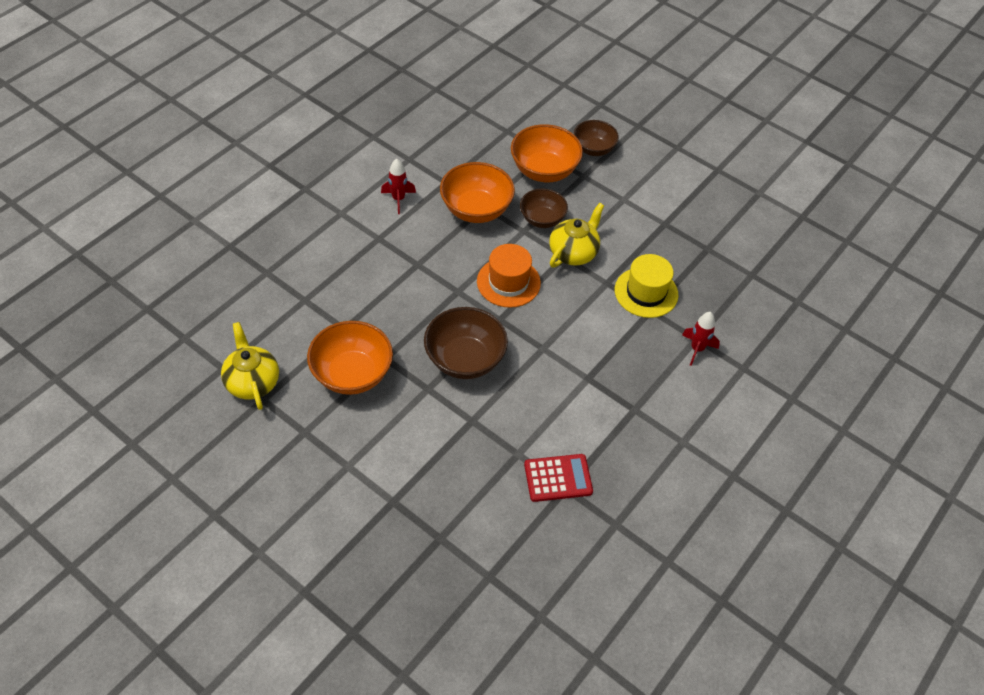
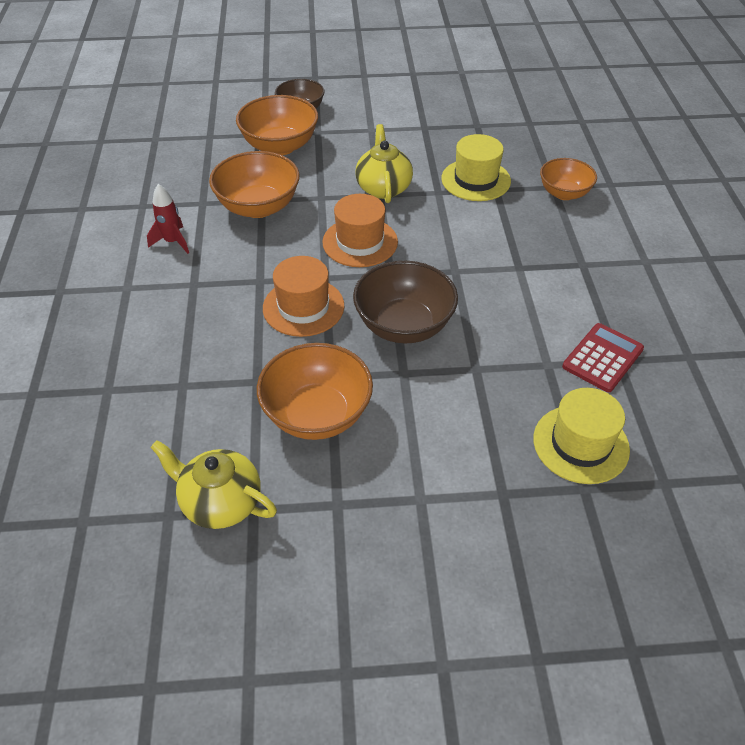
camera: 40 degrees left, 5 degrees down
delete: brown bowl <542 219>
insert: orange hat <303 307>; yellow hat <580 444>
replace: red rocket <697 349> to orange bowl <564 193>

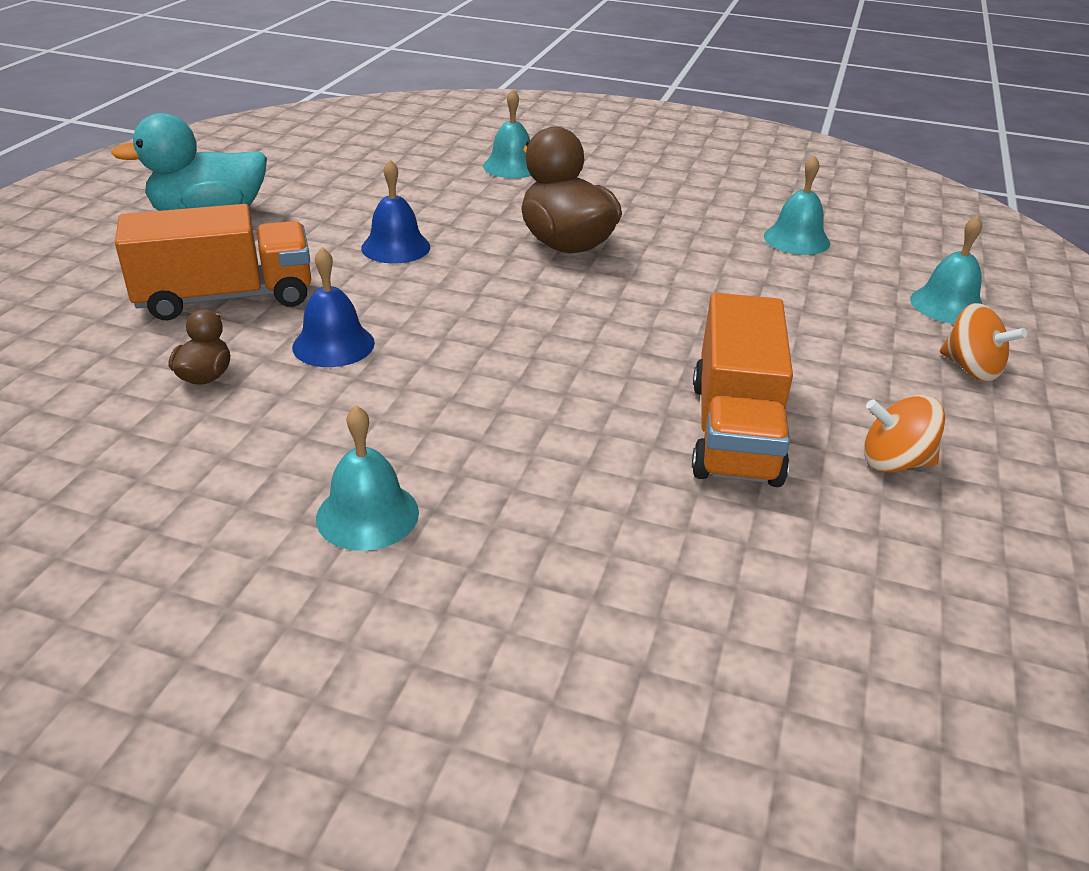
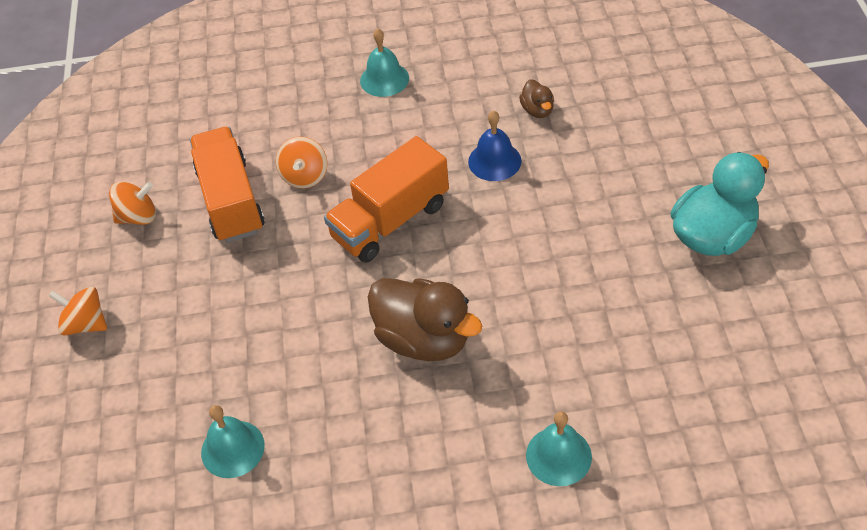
camera: 160 degrees right, 15 degrees up
delete: blue bell <396 247>; turquoise bell <947 305>
insert: orange spinning top <305 176>
move: orange truck <226 298> to <390 221>

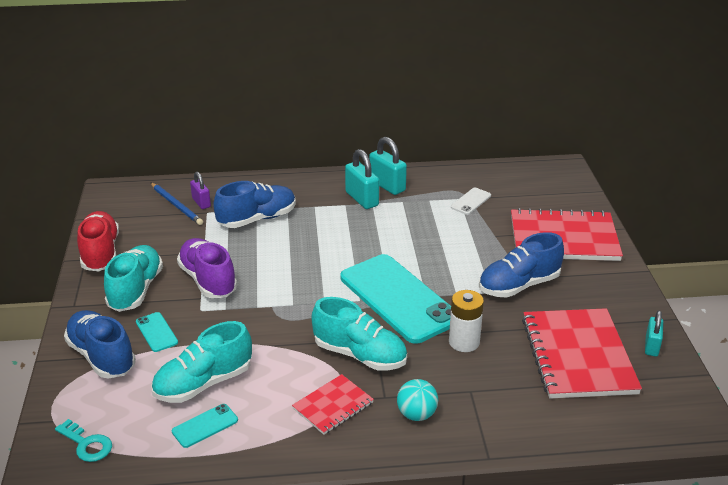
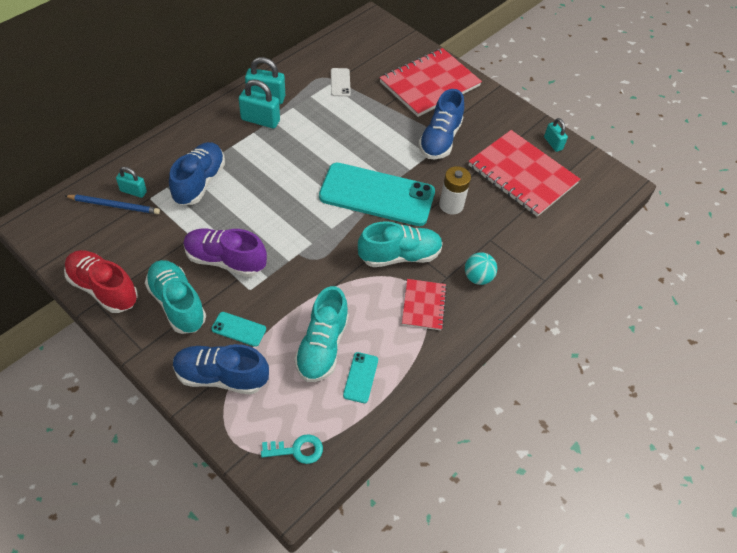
camera: 45 degrees left, 20 degrees up
recolor: purple padlock <201 203> to turquoise padlock <133 191>

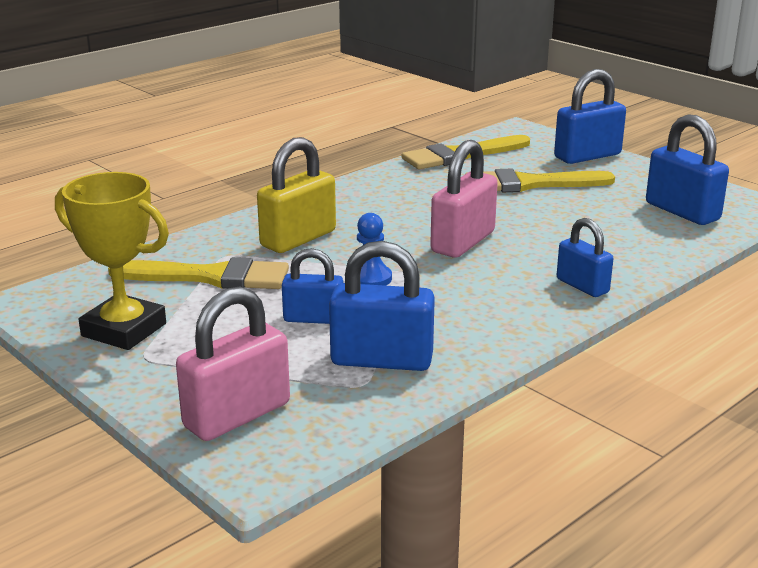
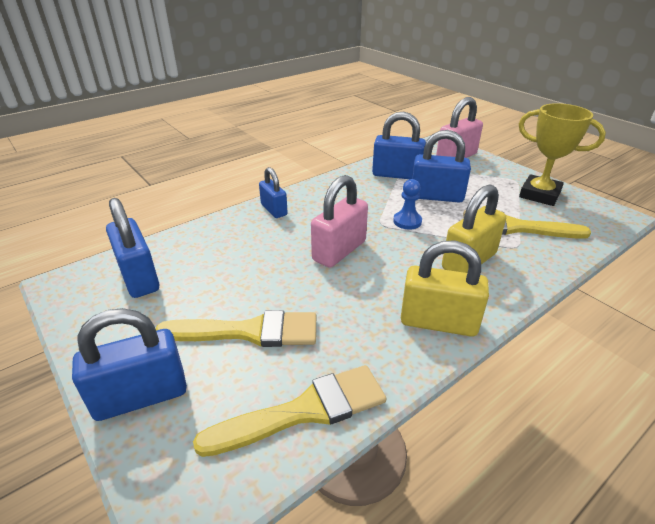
camera: 175 degrees left, 10 degrees up
insert: yellow padlock <438 322>
resize: blue padlock <313 318> = <436 196> x1.58

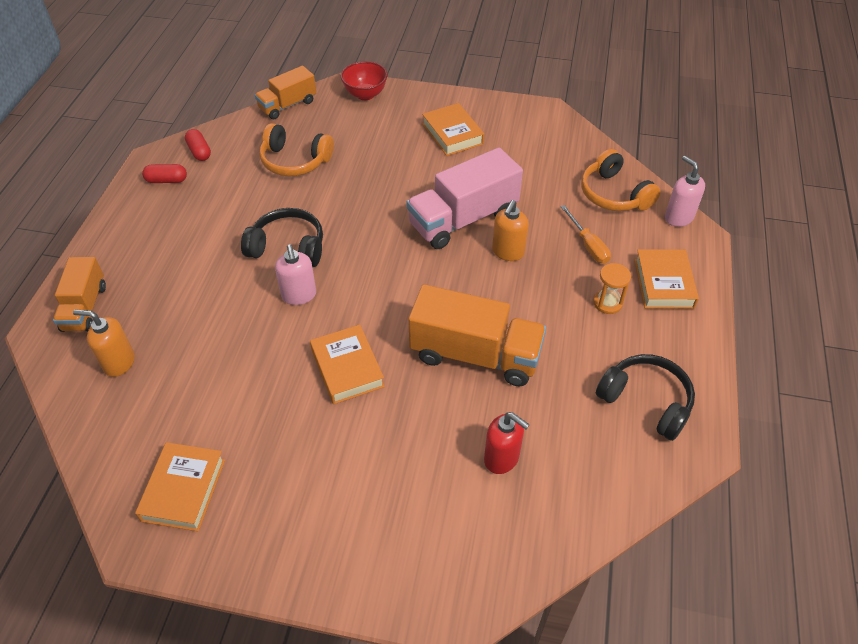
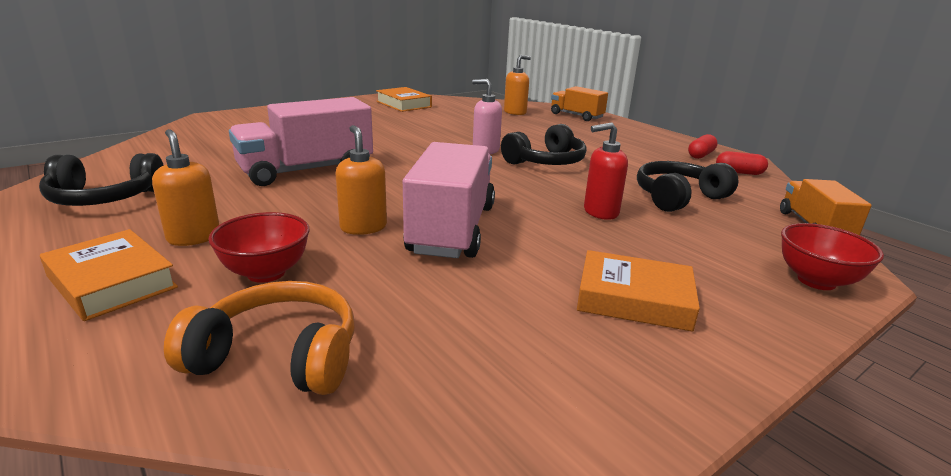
camera: 130 degrees right, 25 degrees down
delete: orange book <347 368>; pink soap dispenser <678 217>
move: red soap dispenser <502 458> to <600 212>
replace: orange screwdriver <588 245> to red bowl <266 273>; orange hourglass <607 303> to orange soap dispenser <194 237>
recolor: orange headphones <295 161> to black headphones <678 197>; orange truck <475 354> to pink truck <307 171>

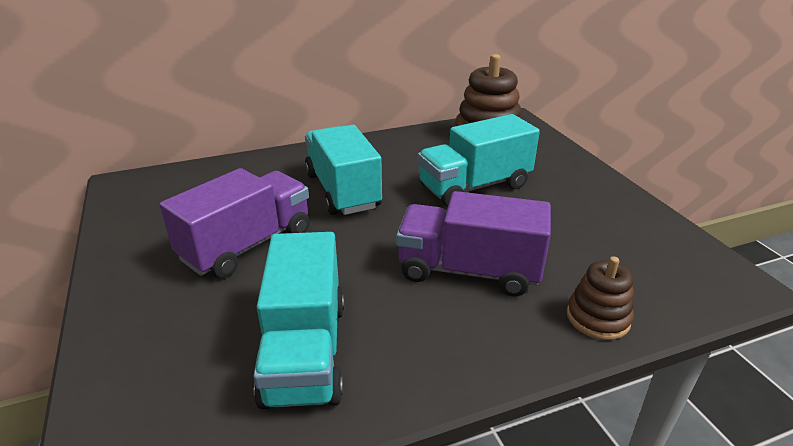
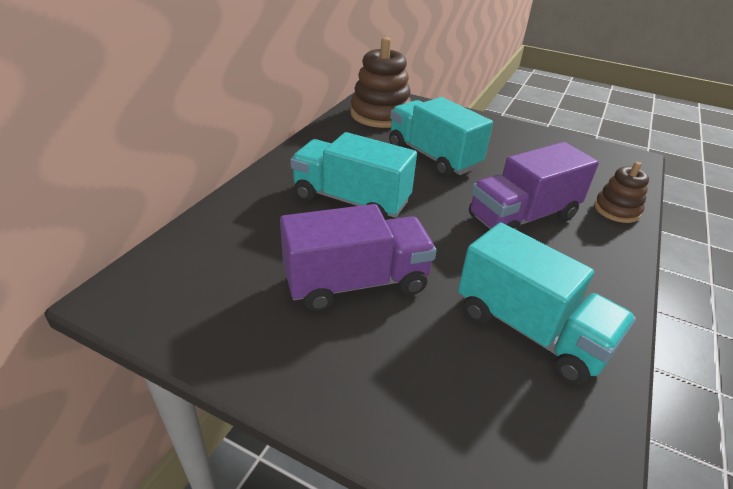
camera: 45 degrees left, 5 degrees up
rotate: purple truck <247 245> = <356 282> 75 degrees clockwise; turquoise truck <474 186> = <433 157> 120 degrees clockwise

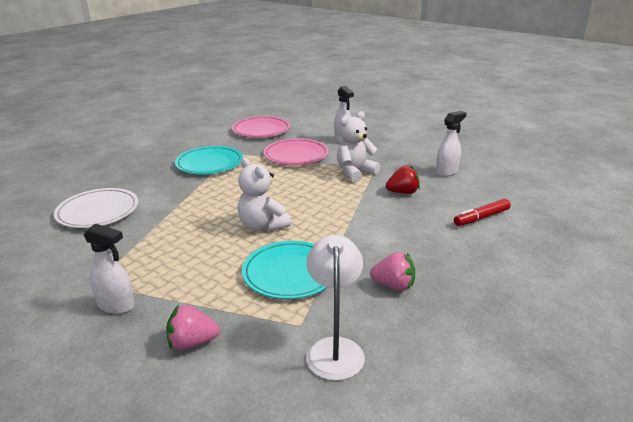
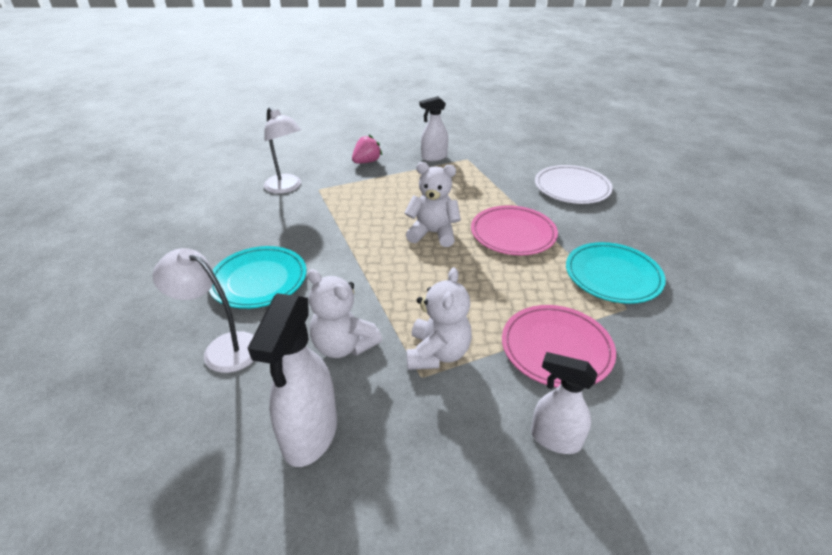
camera: 140 degrees right, 10 degrees up
delete: pink strawberry <393 285>
move: pink plate <261 130> to <513 234>; turquoise plate <290 273> to <259 280>
replace: red strawberry <403 192> to white teddy bear <343 346>; red marker <481 217> to white lamp <222 348>
resize: white spray bottle <447 172> = <309 435> x1.56

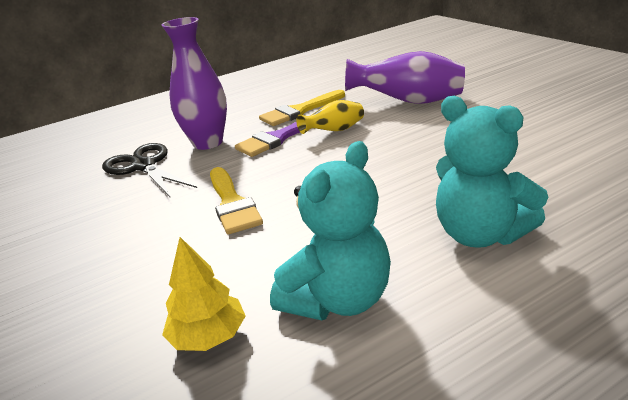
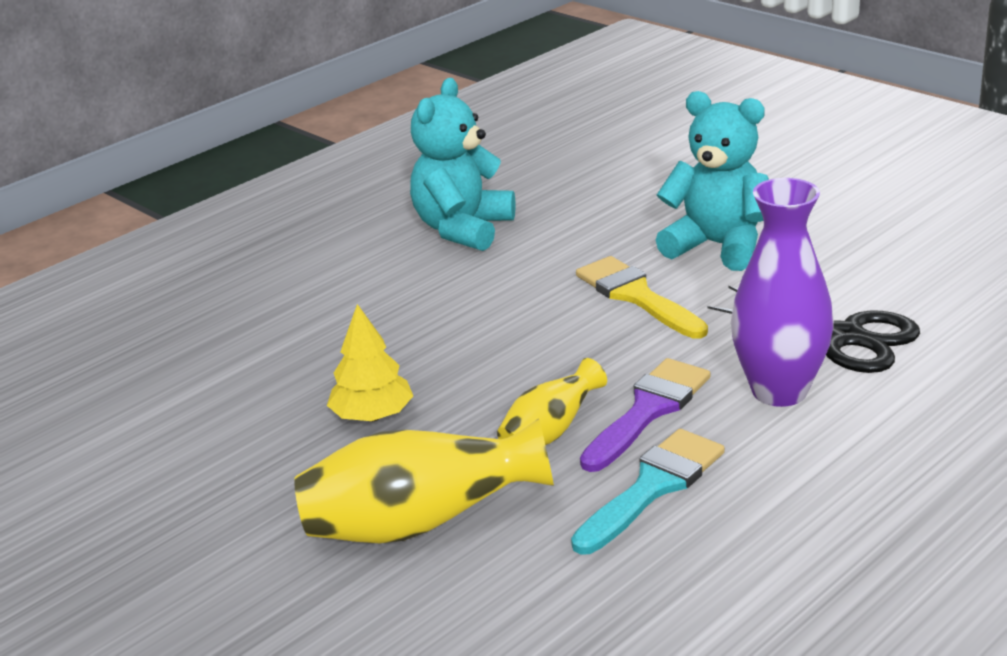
camera: 165 degrees right, 0 degrees up
move: yellow tree <208 337> to <372 416>; turquoise teddy bear <480 234> to <718 246>
recolor: yellow brush <300 111> to turquoise brush <652 487>; purple vase <408 102> to yellow vase <420 526>

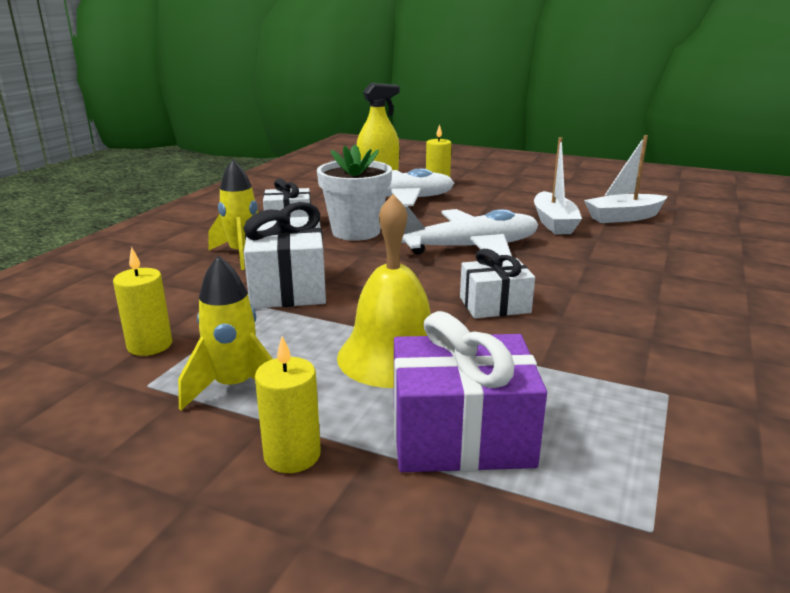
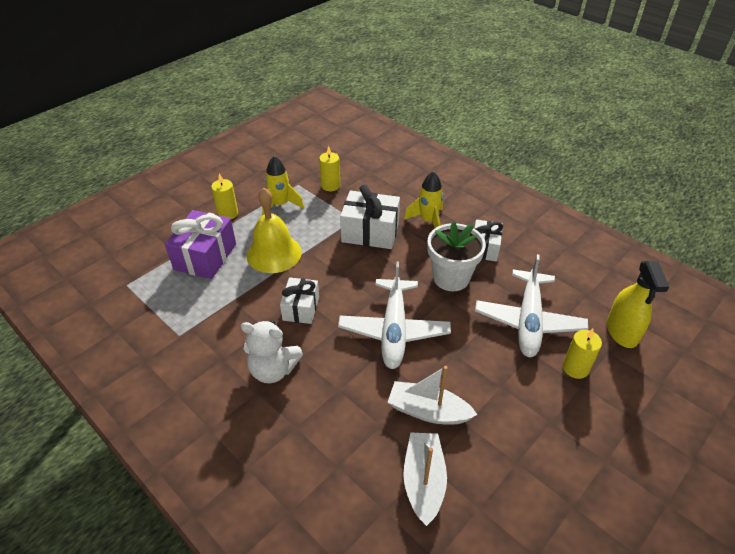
camera: 110 degrees right, 20 degrees up
insert: white teddy bear <273 370>

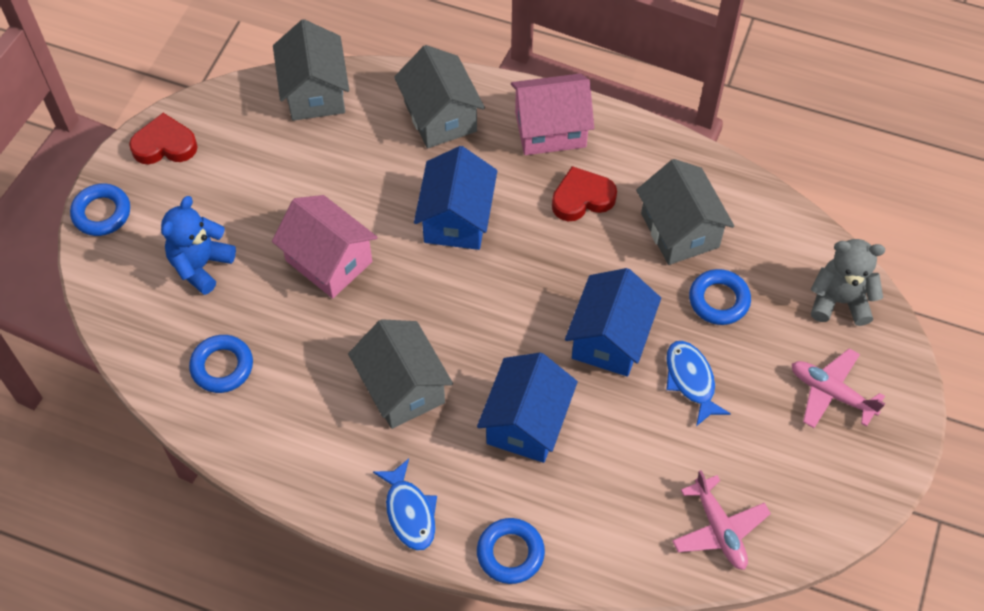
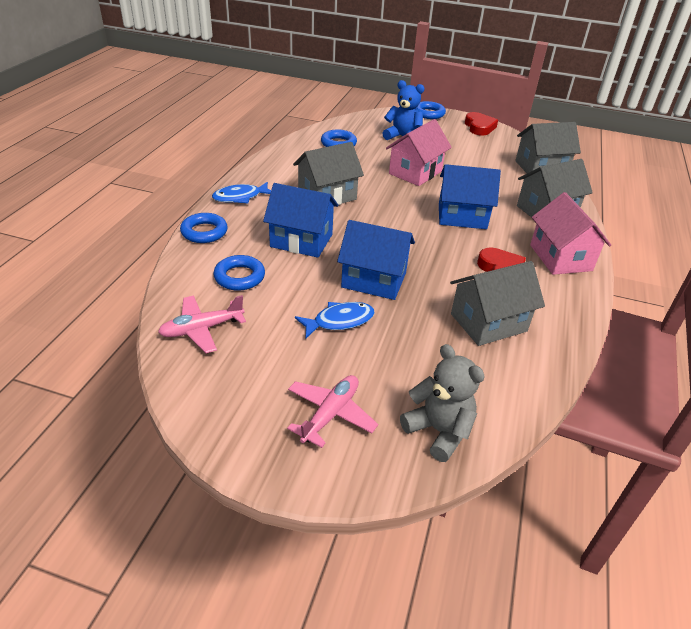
camera: 85 degrees right, 20 degrees down
move: blue ring <719 300> to <239 277>
rotate: grey teddy bear <839 301> = <439 431> 45 degrees counterclockwise

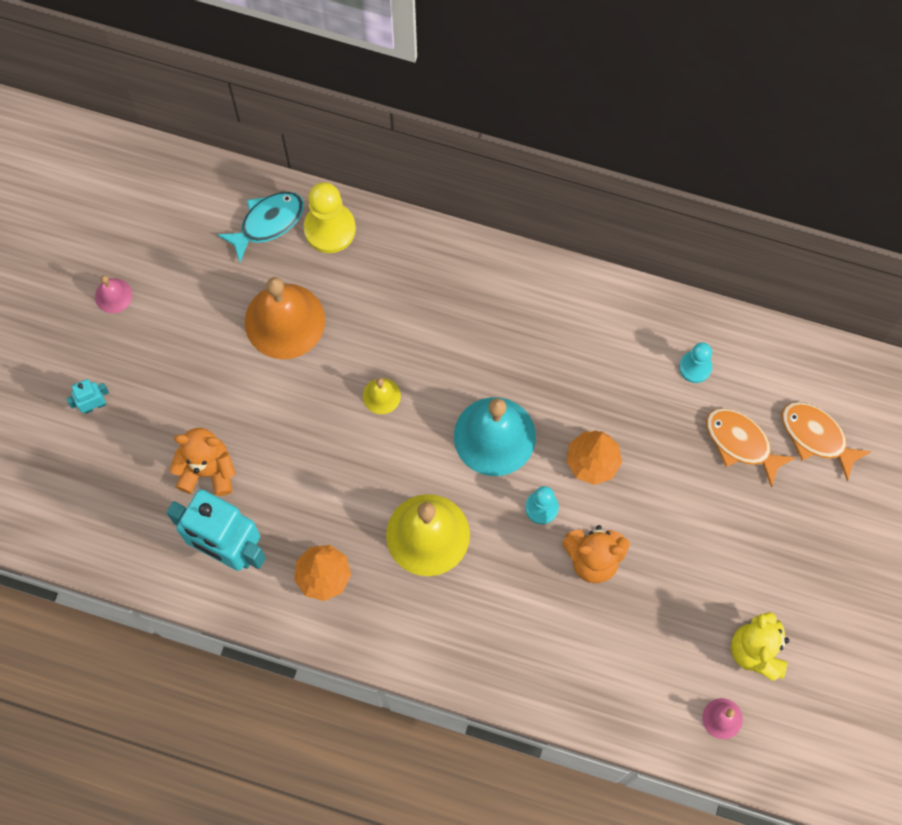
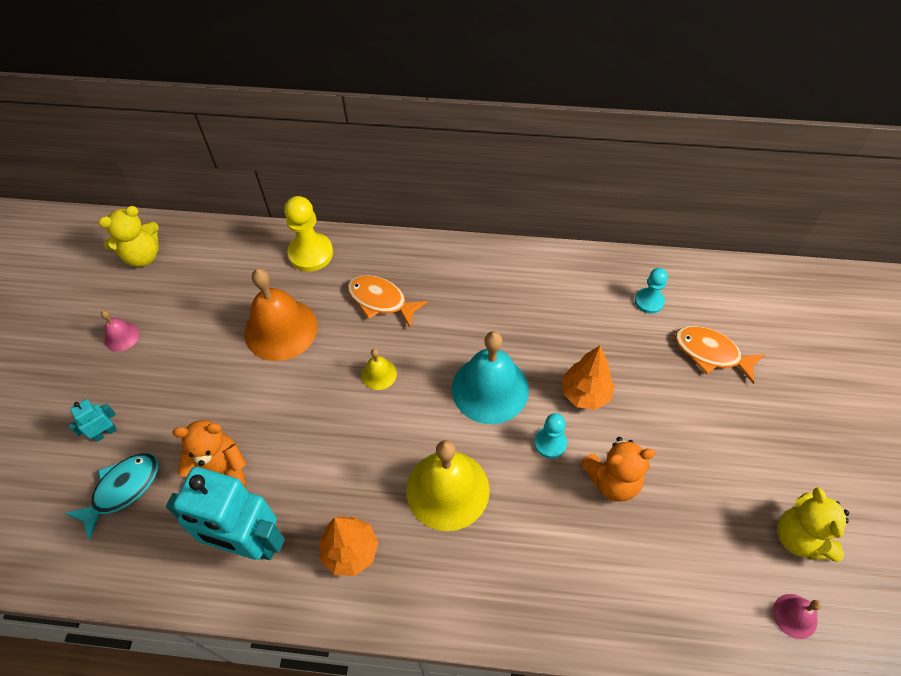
camera: 10 degrees left, 15 degrees down
insert: yellow teddy bear <143 256>
move: turquoise fish <268 223> to <122 490>; orange fish <816 437> to <381 301>

